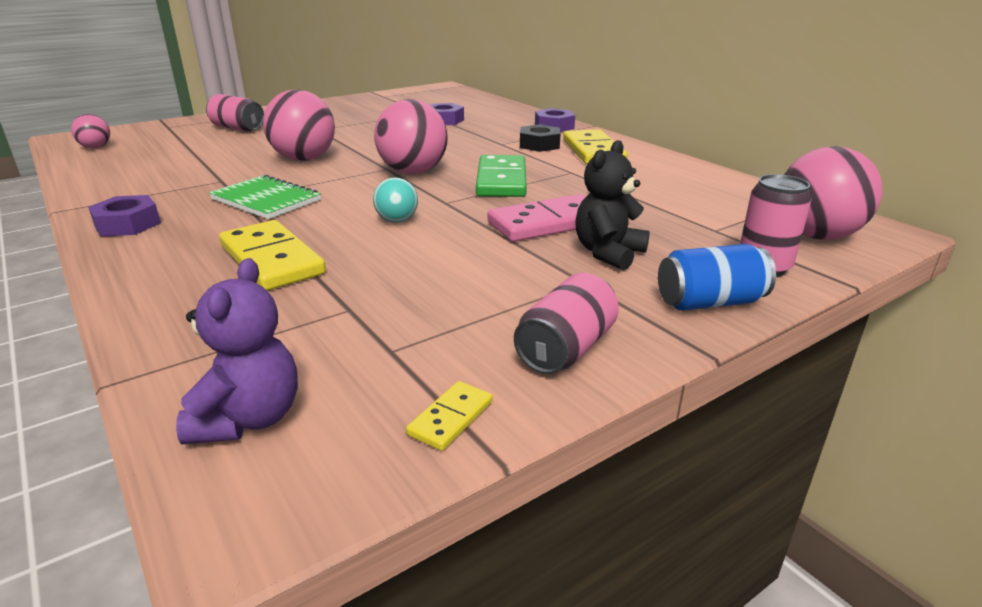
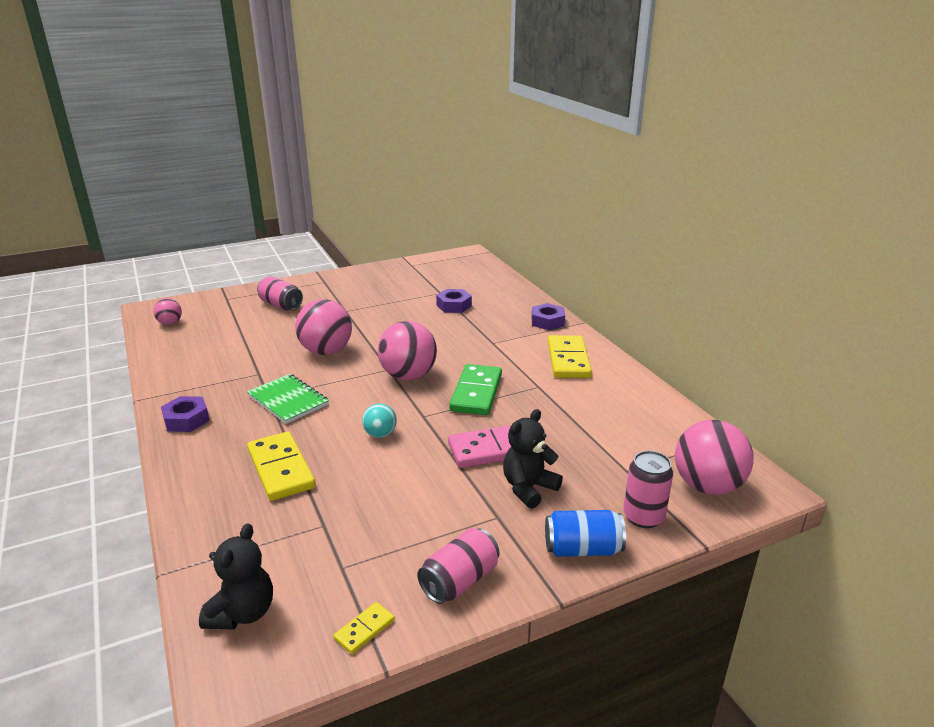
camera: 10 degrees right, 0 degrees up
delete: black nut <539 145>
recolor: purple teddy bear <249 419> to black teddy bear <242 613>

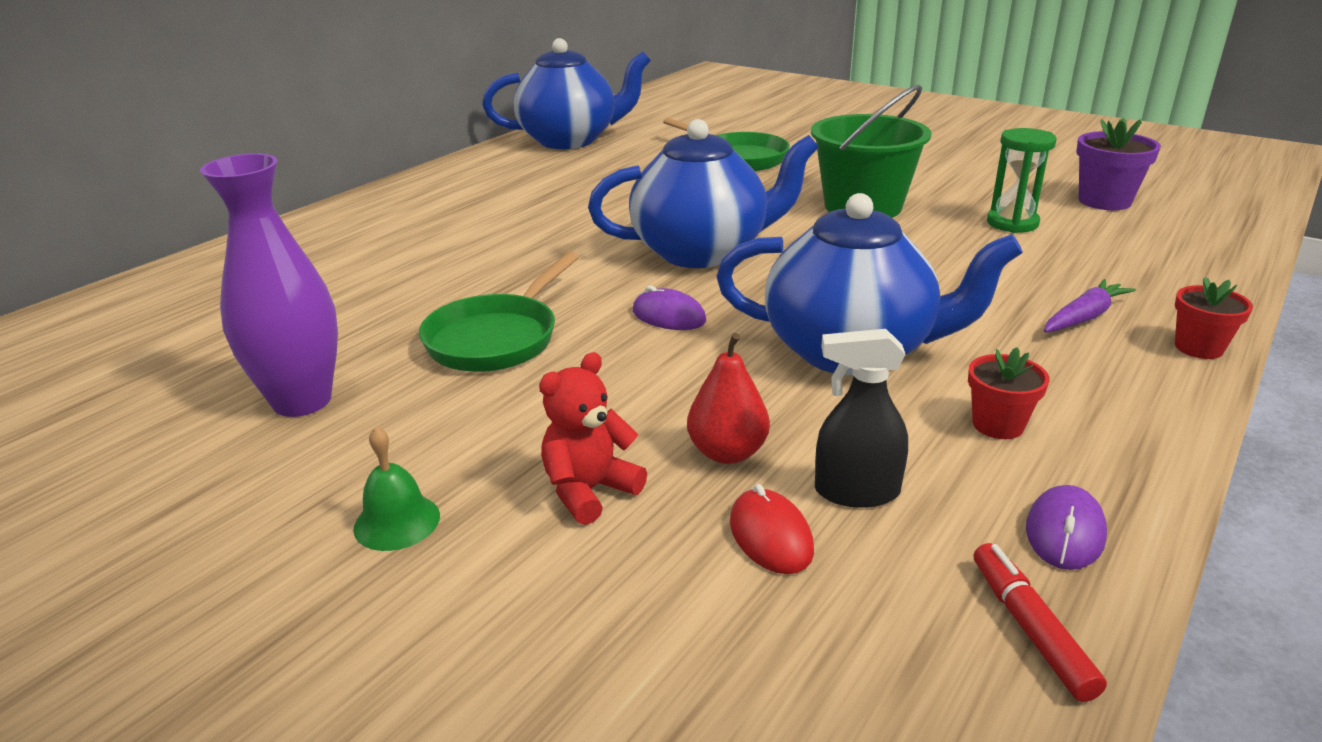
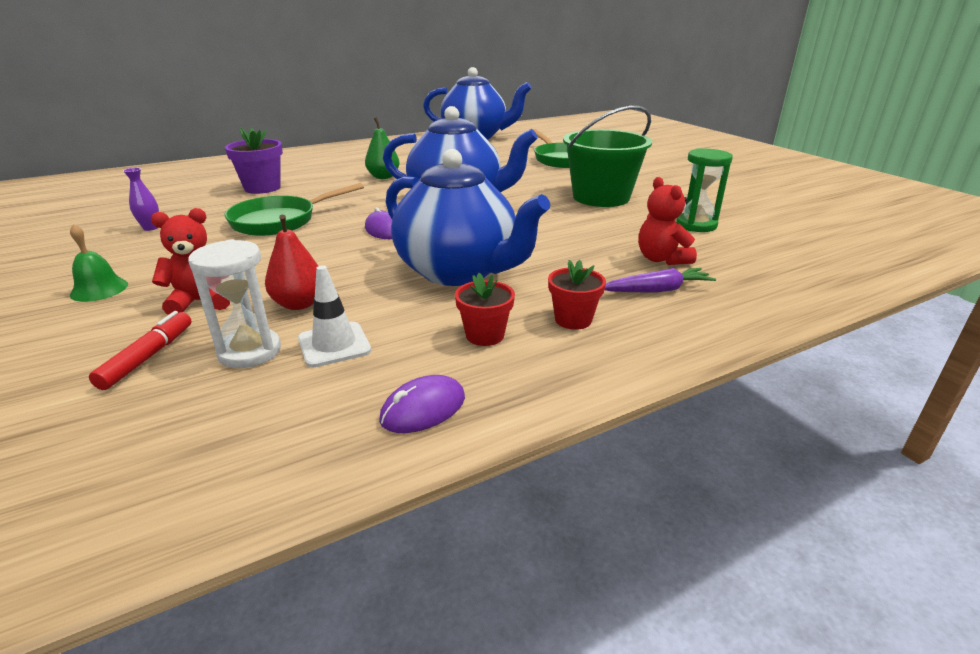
camera: 25 degrees right, 0 degrees up
insert: green pear <383 177>; red teddy bear <661 259>
move: red marker <1030 629> to <148 357>; purple flower pot <1104 201> to <262 188>; red flower pot <1198 348> to <573 320>
replace: red mouse <770 536> to white hourglass <250 352>; black spray bottle <856 492> to white traffic cone <334 345>
resize: purple vase <302 401> = <151 228> x0.41

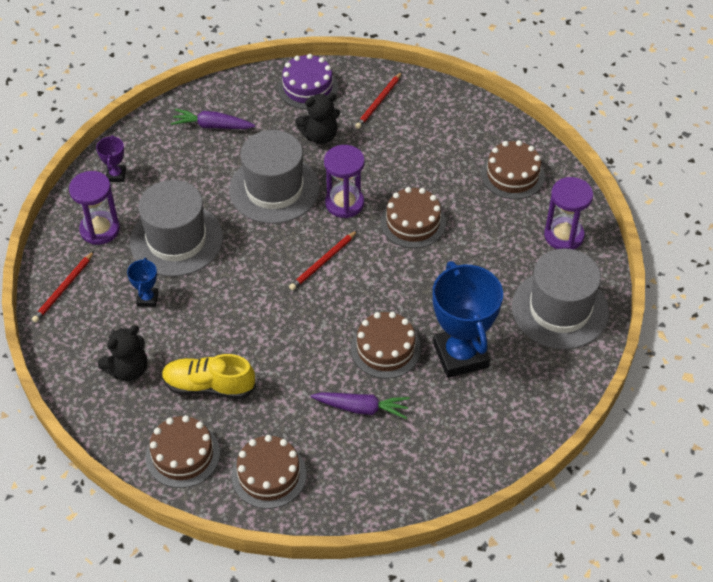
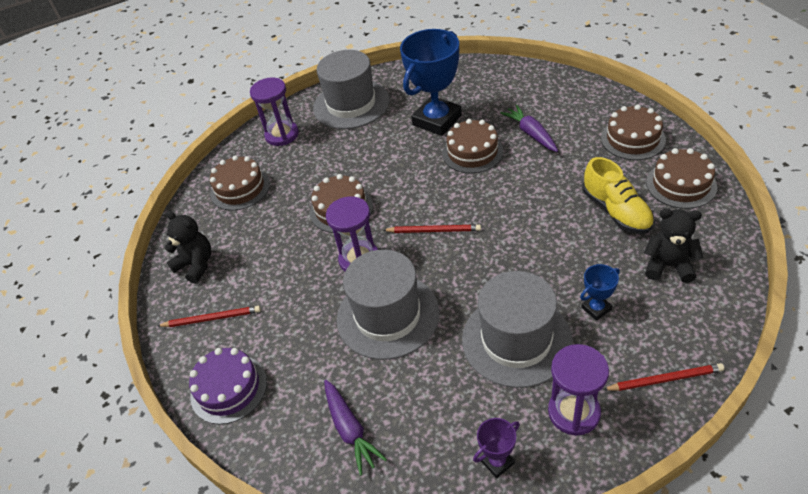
camera: 120 degrees left, 5 degrees down
move: black teddy bear <320 136> to <196 265>

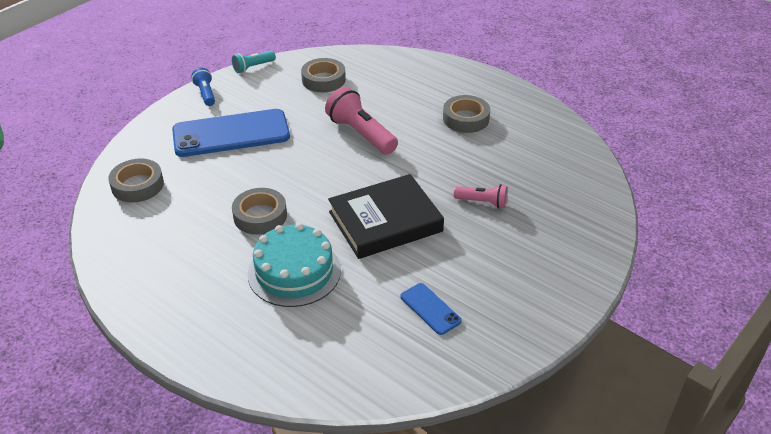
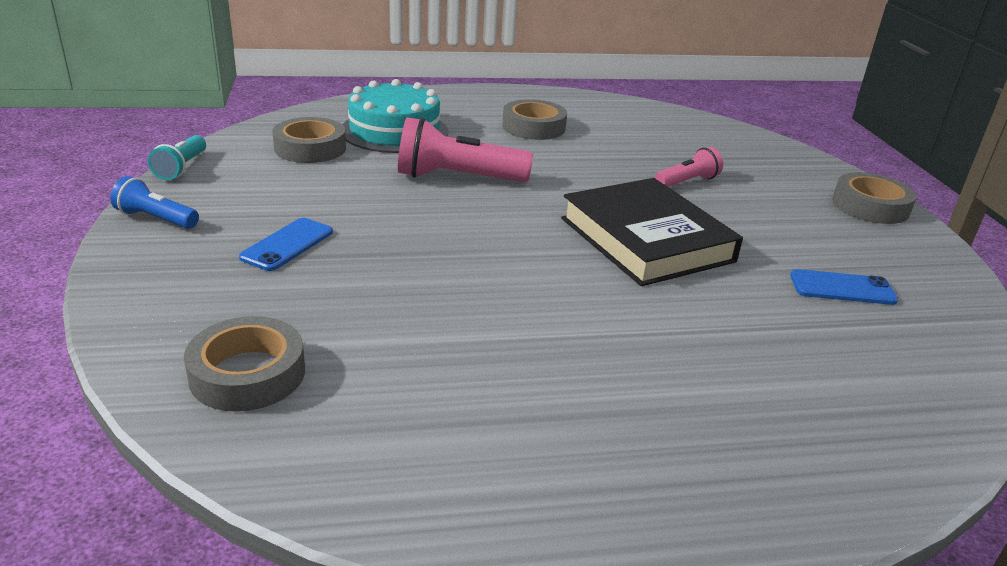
camera: 50 degrees left, 10 degrees down
move: grey tape <260 216> to <870 206>; turquoise cake <294 272> to <394 131>
rotate: black book <385 221> = <646 239> 45 degrees counterclockwise
resize: blue phone <231 134> = <287 245> x0.46

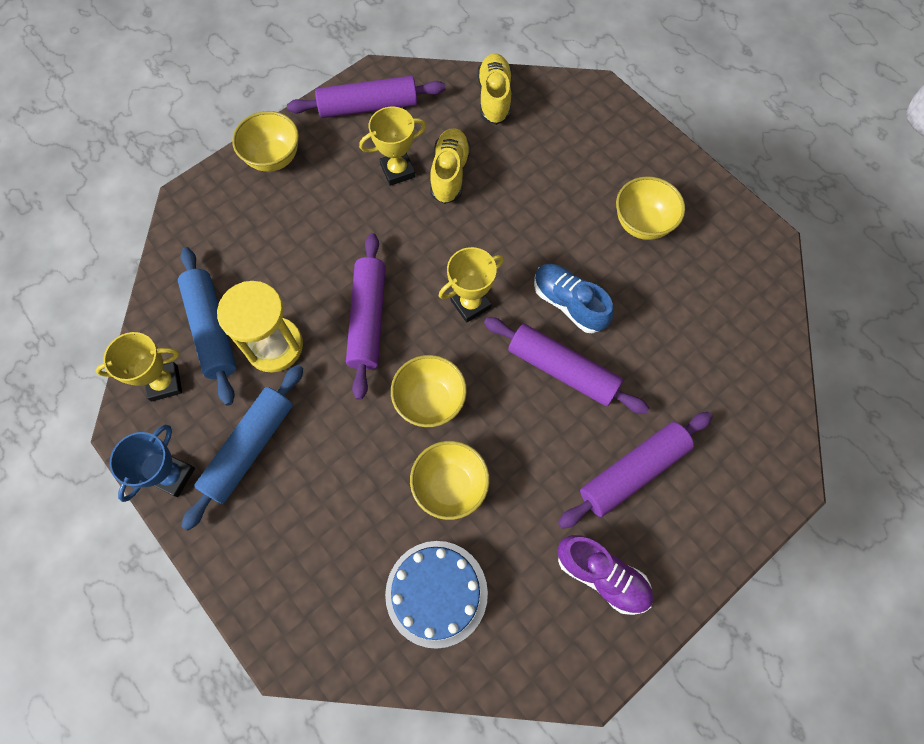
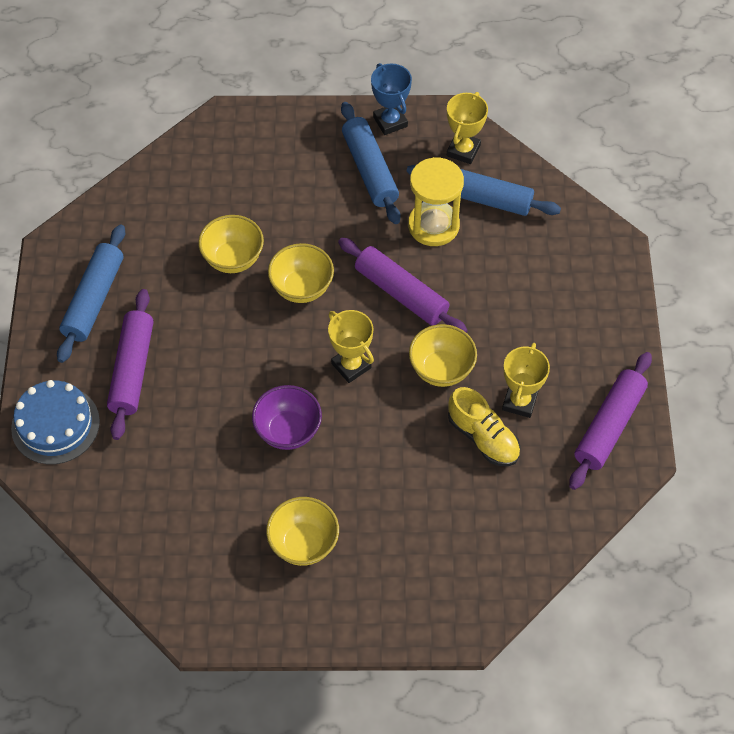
camera: 130 degrees right, 10 degrees down
delete: yellow shoe <494 98>; purple rolling pin <562 370>
move: yellow bowl <273 158> to <441 369>; blue cake <436 593> to <55 425>
replace: blue shoe <569 303> to purple bowl <288 431>; purple shoe <602 575> to blue rolling pin <94 299>
rotate: yellow trophy <470 304> = <351 366> 45 degrees counterclockwise

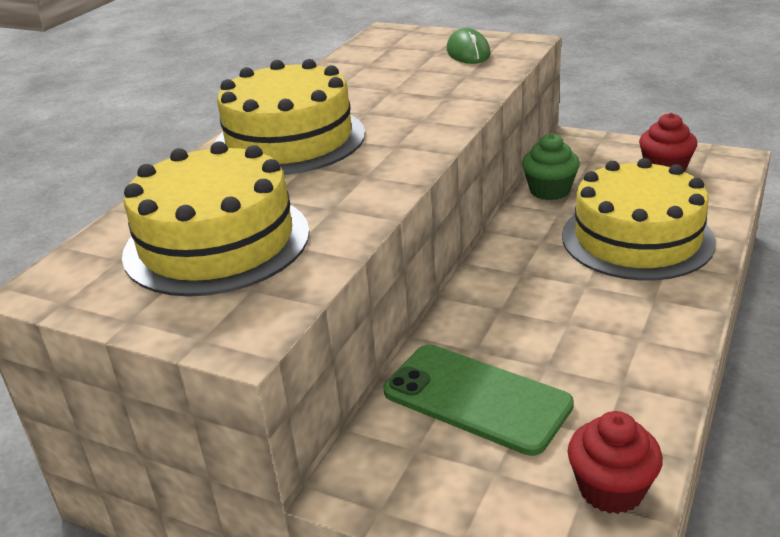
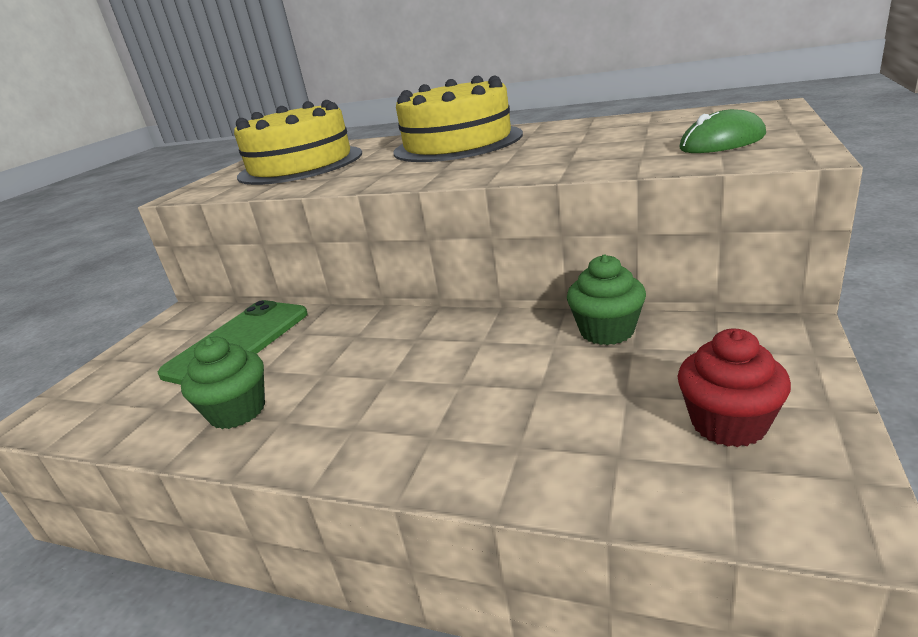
camera: 85 degrees right, 5 degrees down
delete: yellow cake <637 238>; red cupcake <611 489>
insert: green cupcake <237 411>

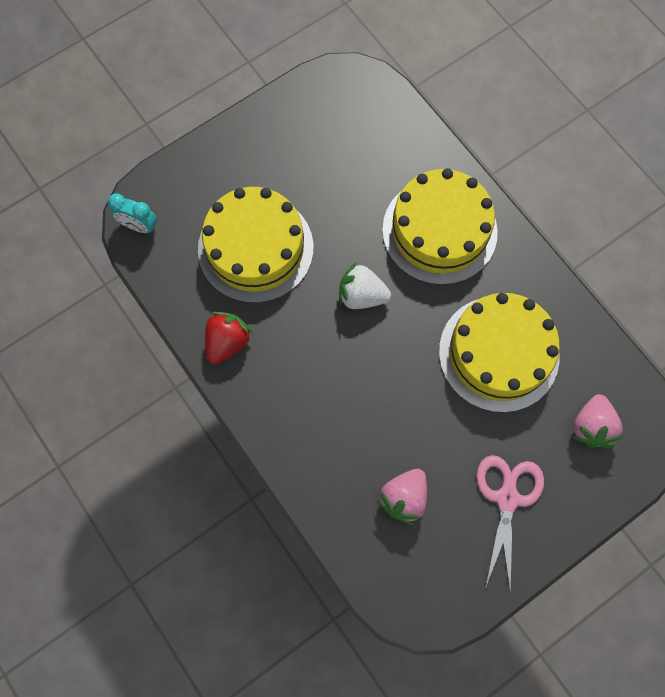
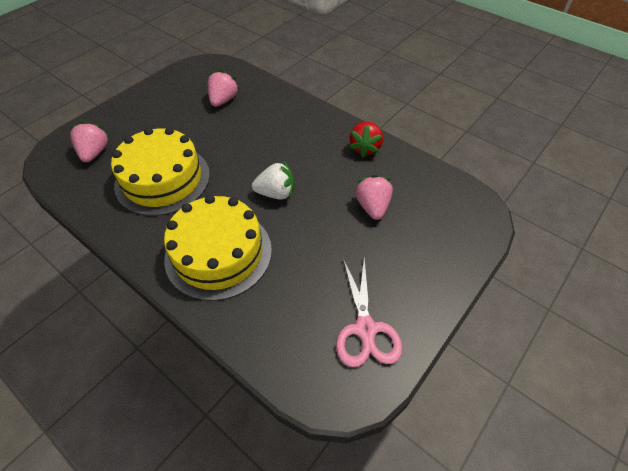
camera: 165 degrees right, 20 degrees down
delete: turquoise clock <139 226>
move: pink scissors <507 499> to <365 329>
replace: yellow cake <255 248> to pink strawberry <372 207>

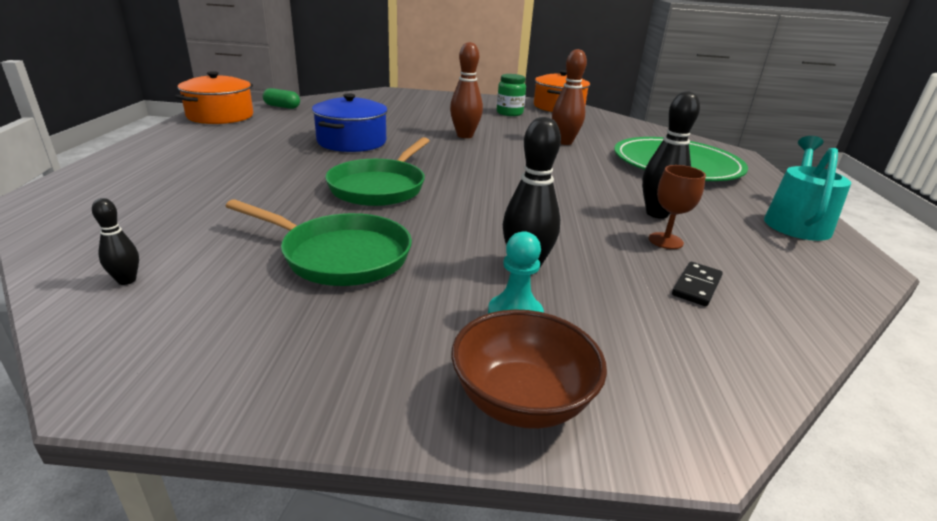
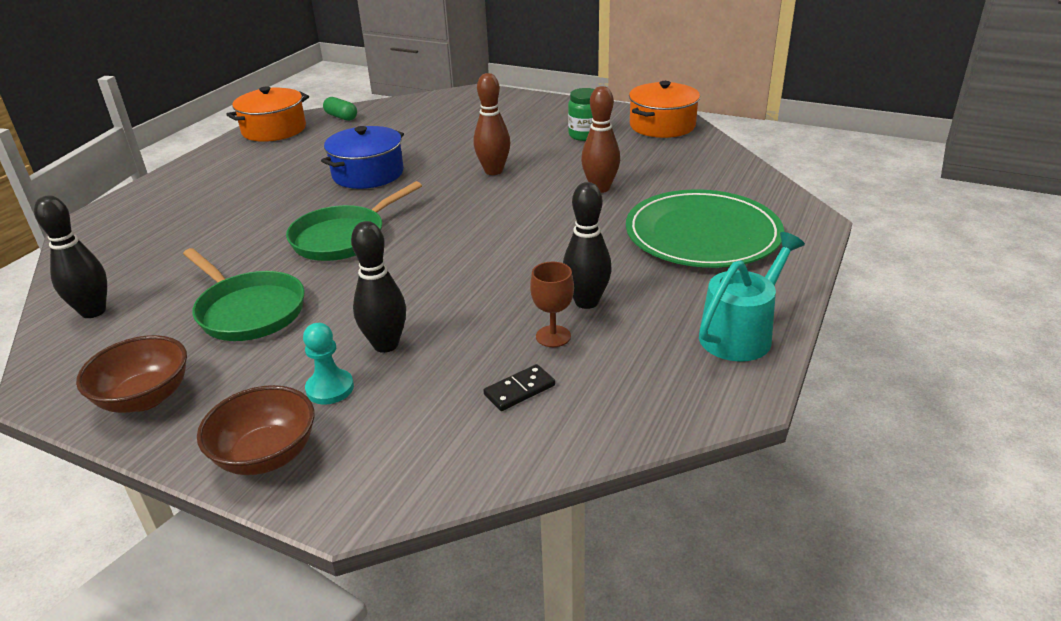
camera: 25 degrees right, 5 degrees up
insert: brown bowl <145 398>
resize: black bowling pin <127 280> = <93 311> x1.90

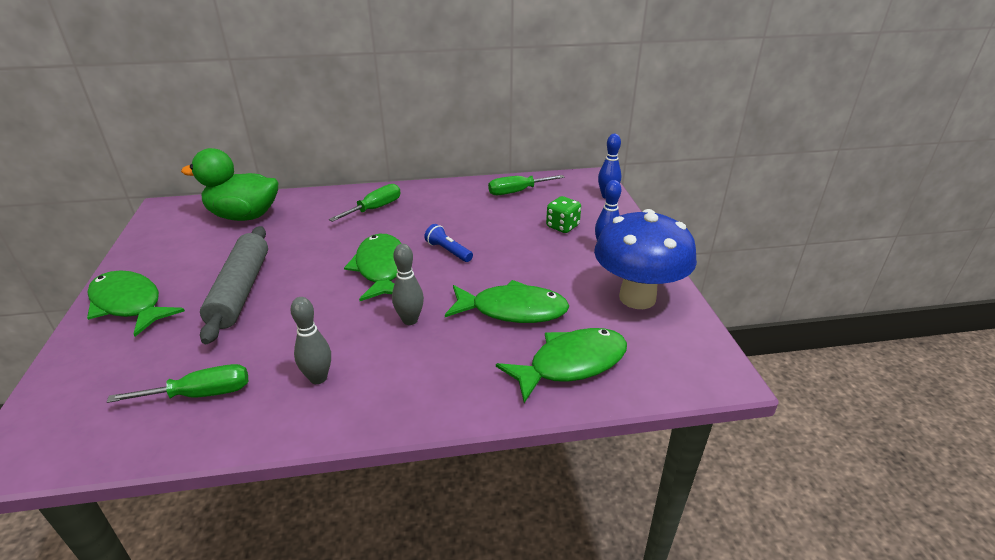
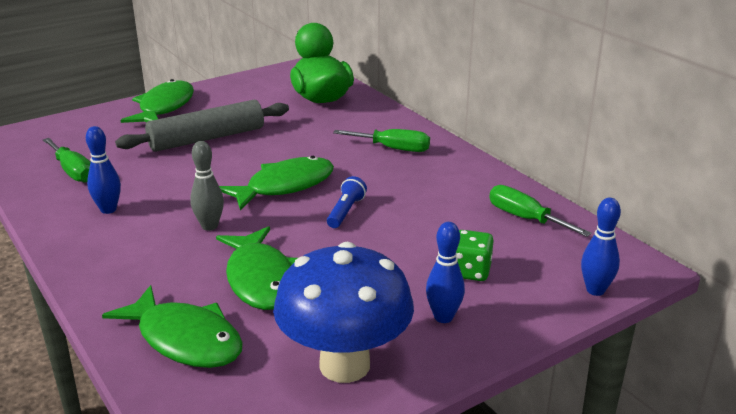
camera: 65 degrees right, 5 degrees down
recolor: grey bowling pin <318 378> to blue bowling pin <108 209>

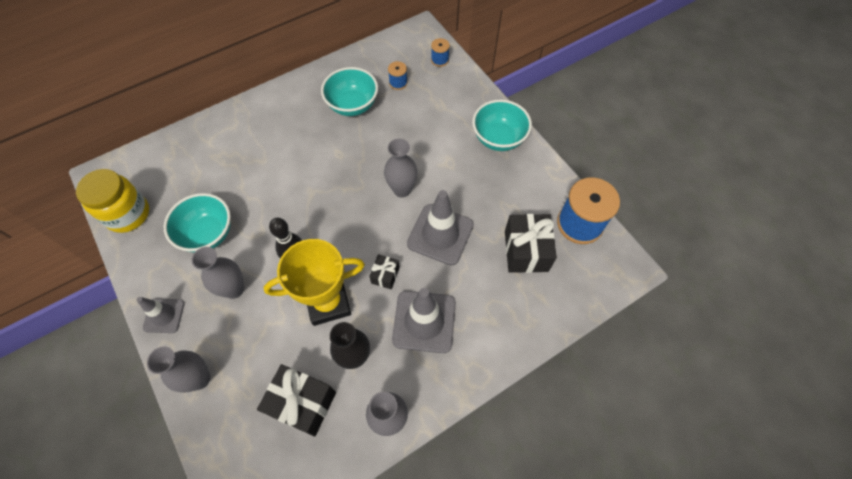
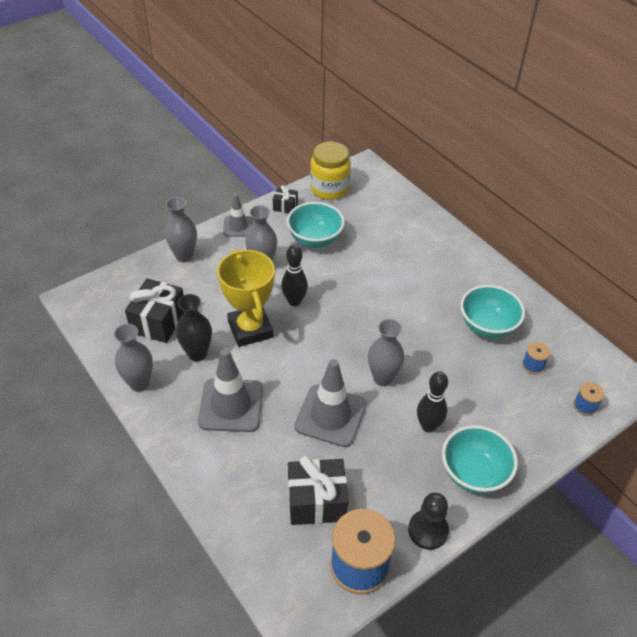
camera: 85 degrees right, 15 degrees down
insert: black pawn <428 530>; black bowling pin <428 426>
move: black gift <385 275> to <285 206>

